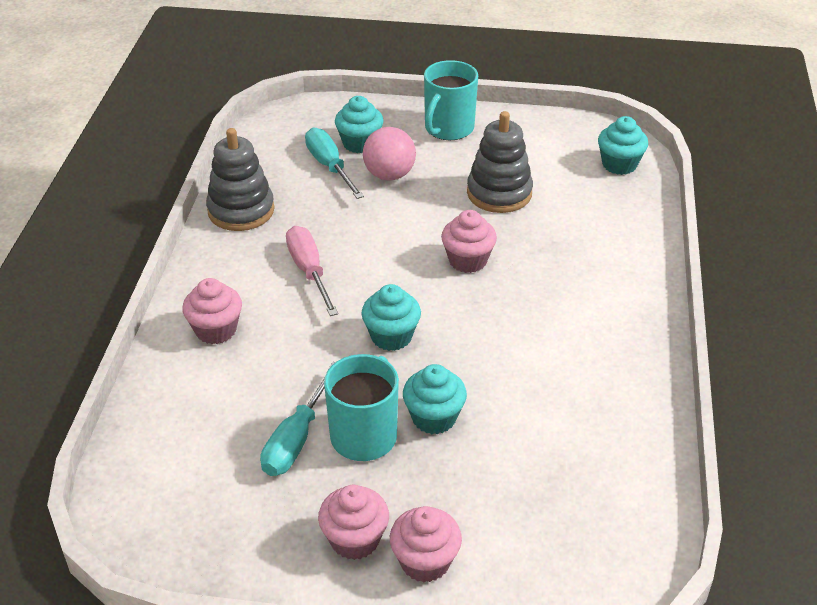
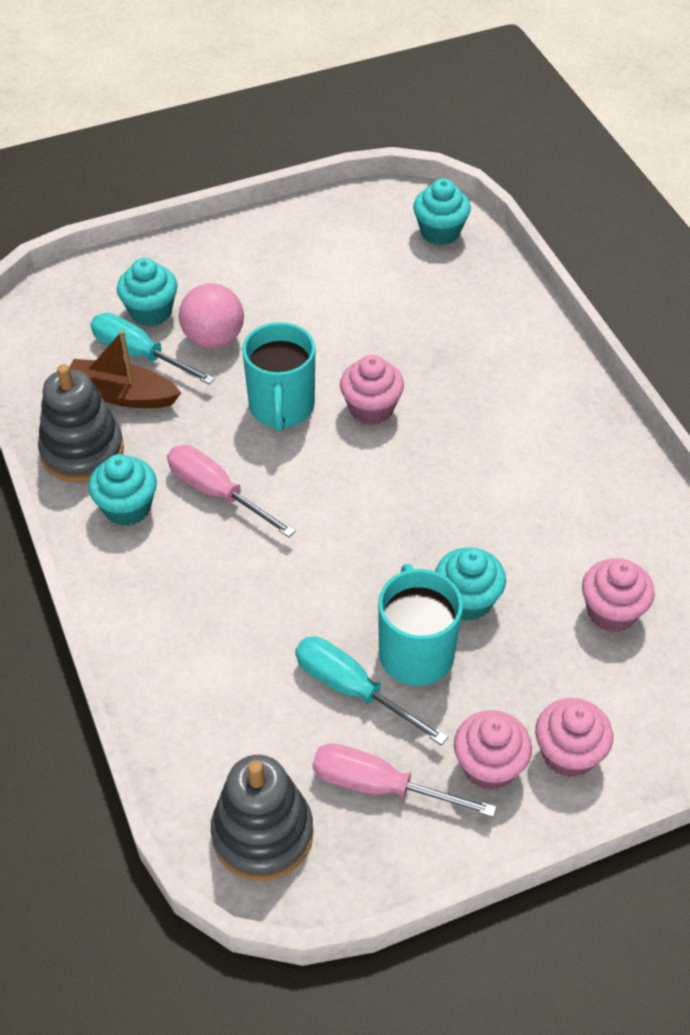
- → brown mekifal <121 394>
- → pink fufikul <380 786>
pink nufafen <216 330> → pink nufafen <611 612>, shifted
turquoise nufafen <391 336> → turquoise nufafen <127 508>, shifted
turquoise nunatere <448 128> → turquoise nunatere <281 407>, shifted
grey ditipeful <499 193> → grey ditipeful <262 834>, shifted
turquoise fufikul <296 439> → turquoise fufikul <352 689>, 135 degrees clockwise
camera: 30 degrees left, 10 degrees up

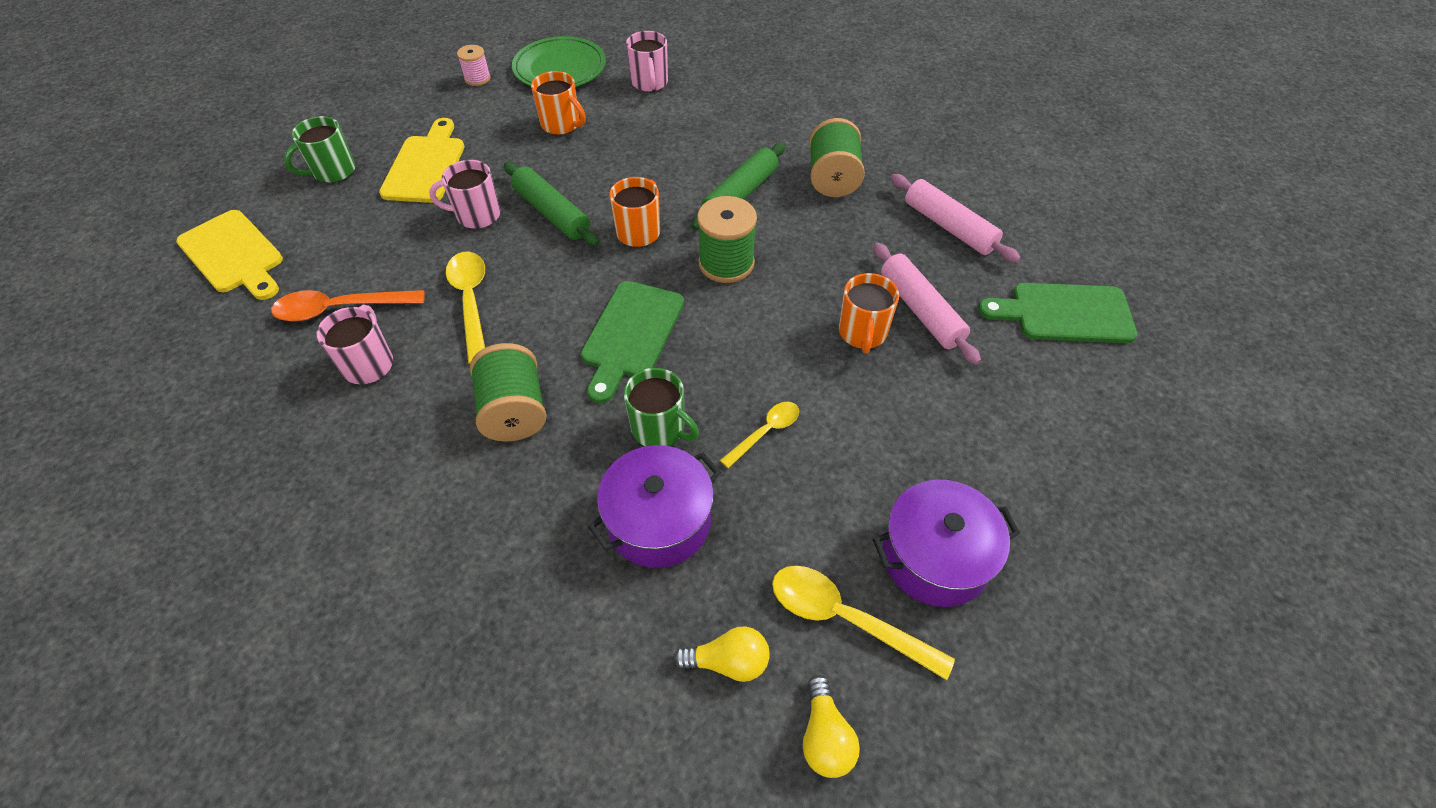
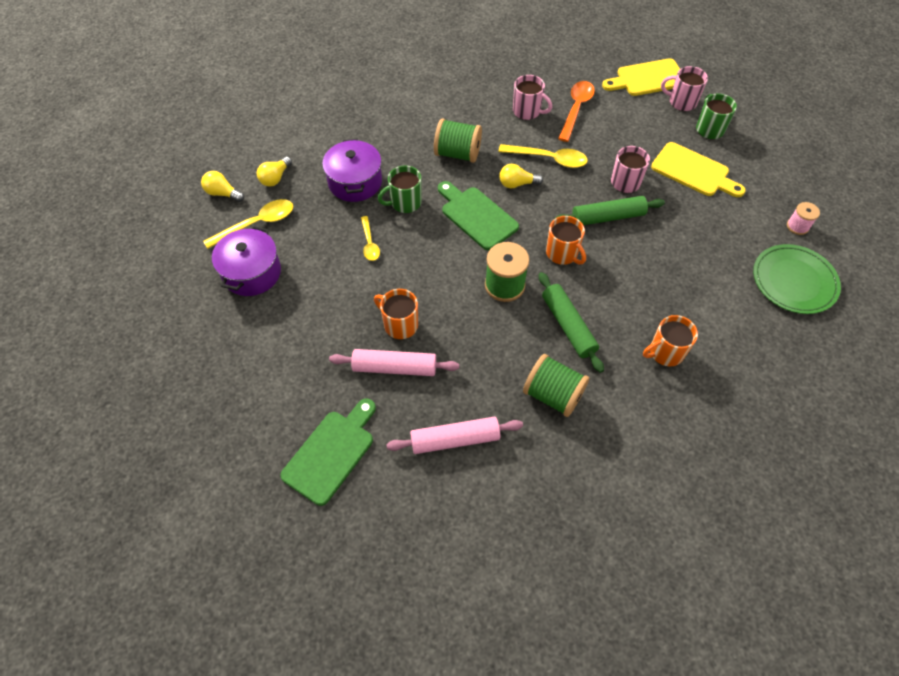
- → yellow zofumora <517 184>
orange nunatere <561 125> → orange nunatere <665 352>, shifted
pink nunatere <649 83> → pink nunatere <681 102>, shifted
camera: 120 degrees right, 5 degrees up

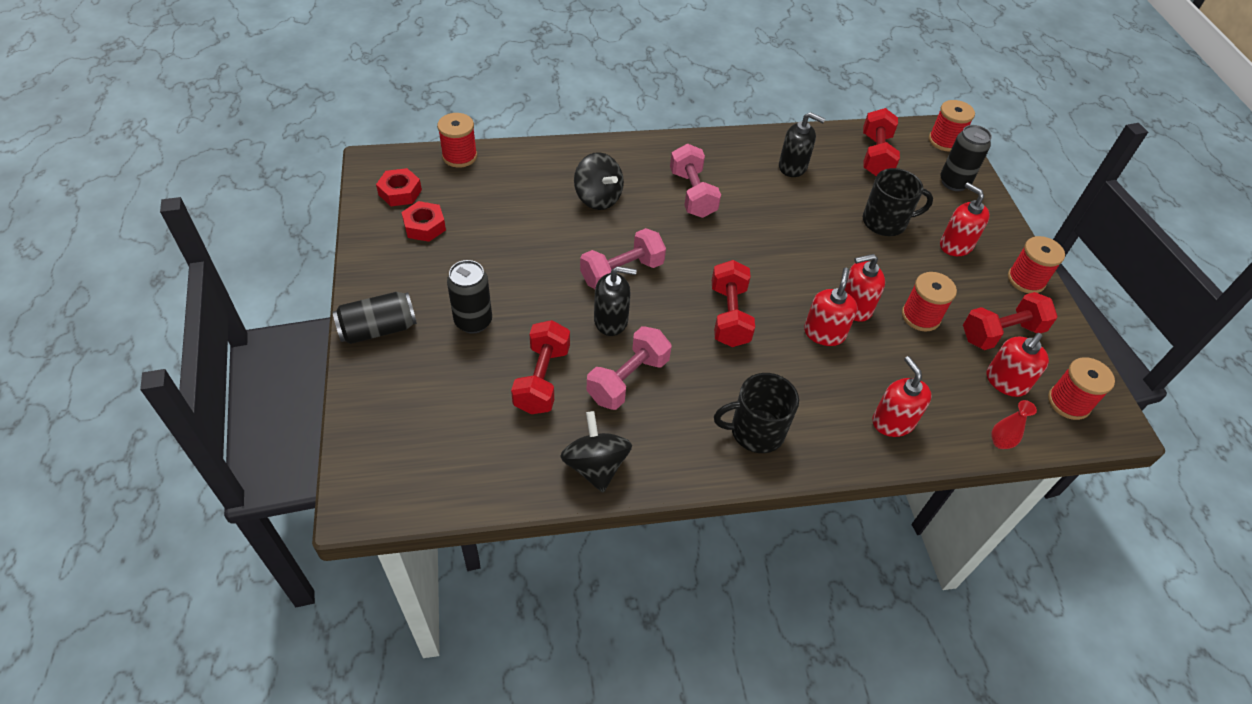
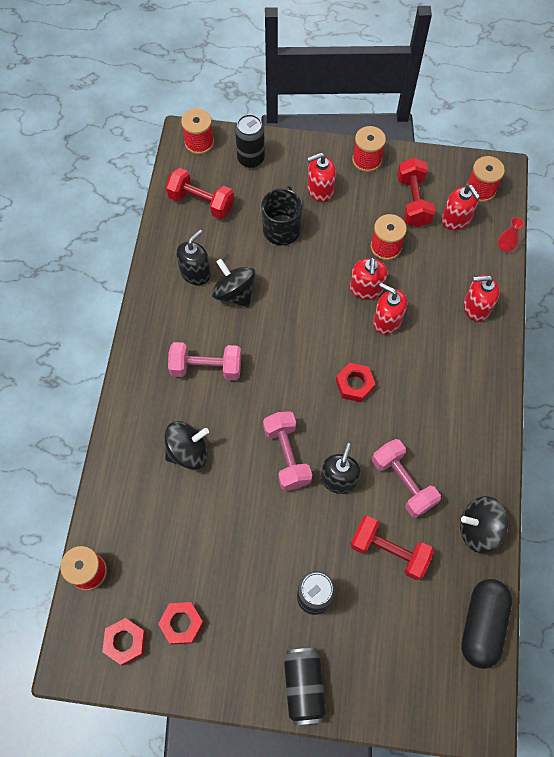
black nunatere <755 431> → -
- → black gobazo <234 293>
- → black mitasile <482 624>
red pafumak <729 316> → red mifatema <354 384>
camera: 70 degrees left, 15 degrees up

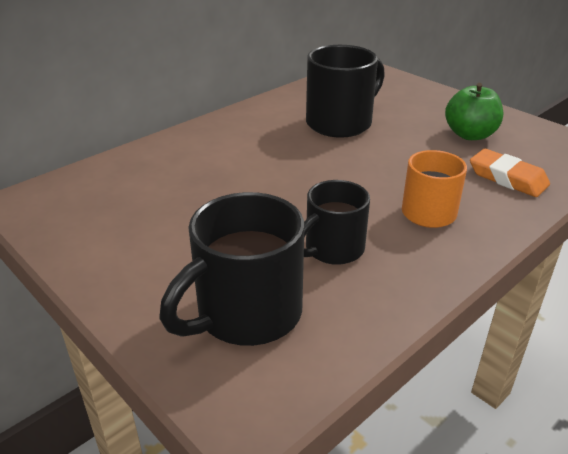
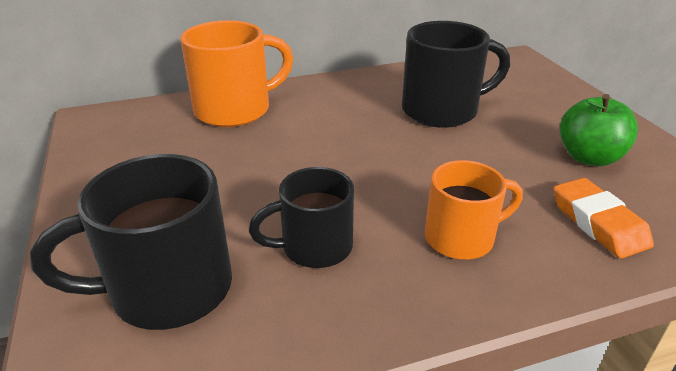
- → orange nunatere <235 109>
camera: 25 degrees right, 0 degrees up

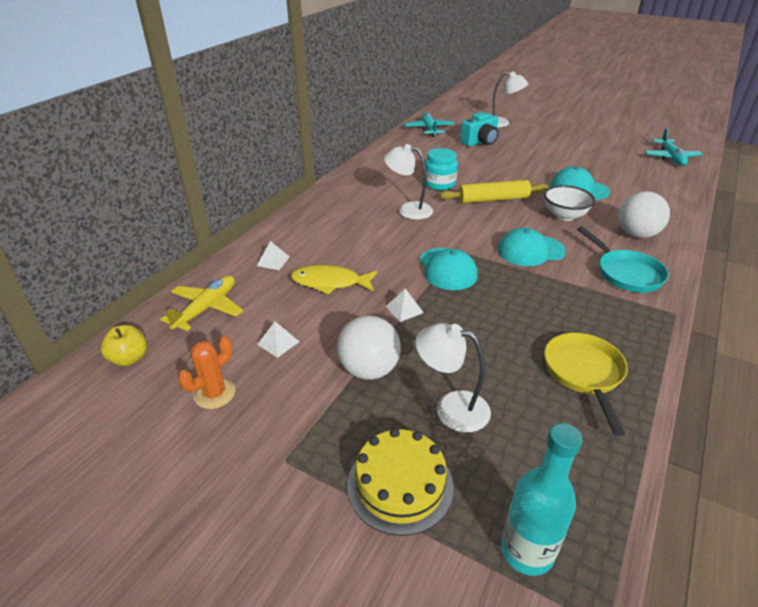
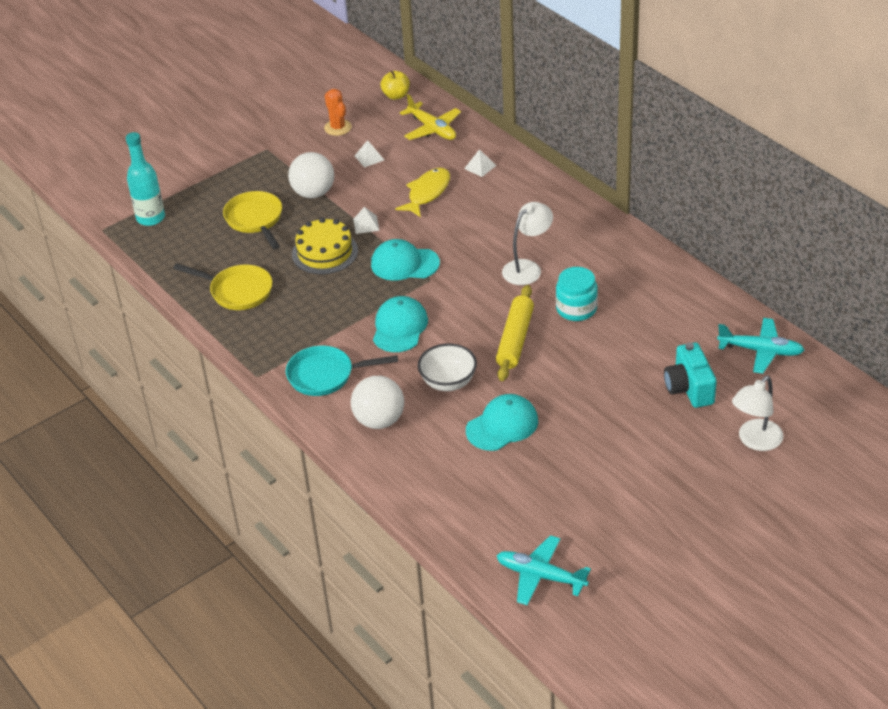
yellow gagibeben <400 485> → yellow gagibeben <325 252>, shifted
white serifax <451 408> → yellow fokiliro <255 220>
camera: 115 degrees right, 5 degrees up

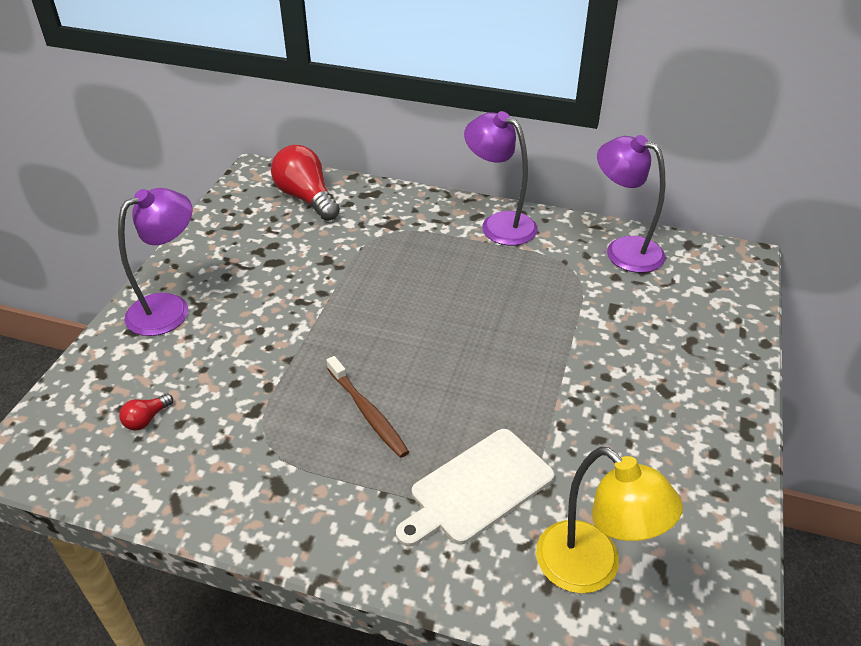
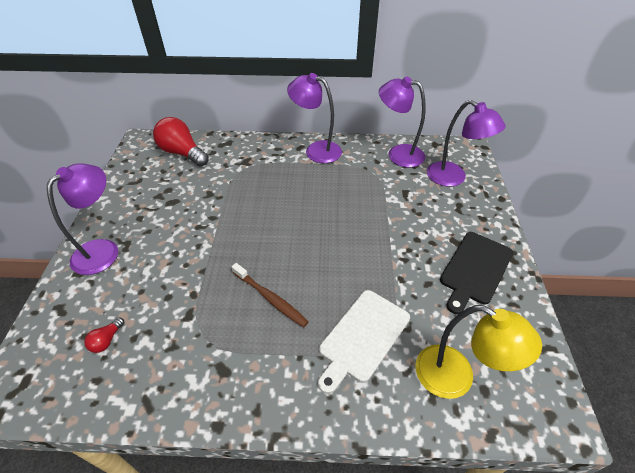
- → purple serifax <453 178>
- → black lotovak <475 269>
camera: 15 degrees left, 5 degrees up

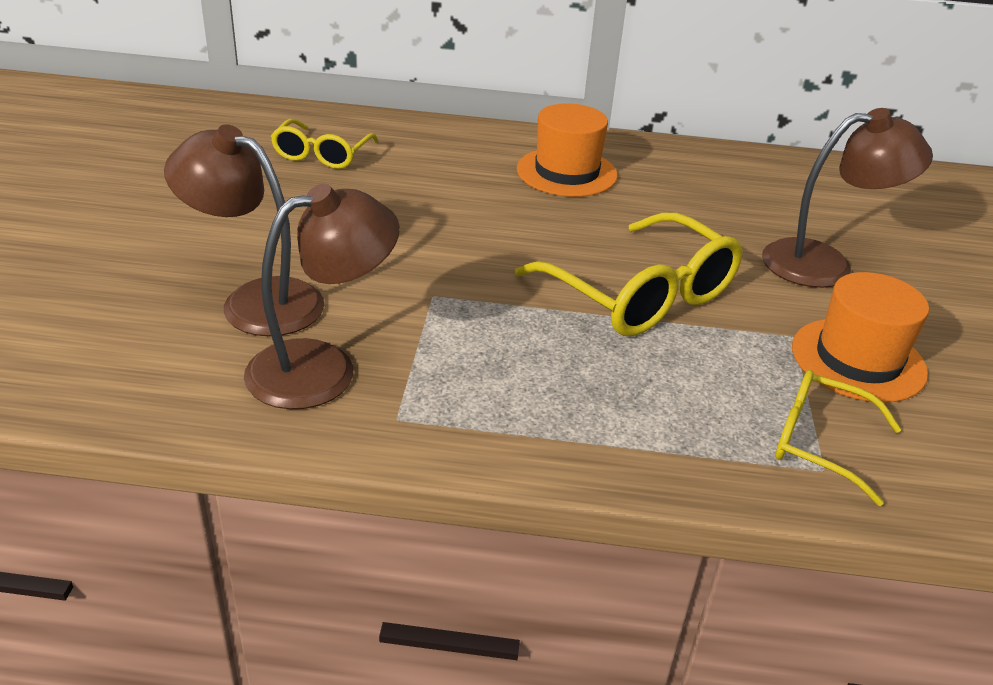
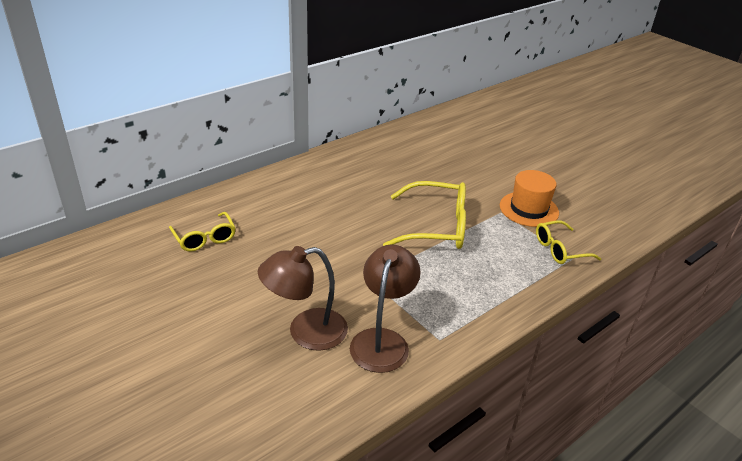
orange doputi <566 172> → -
brown serifax <824 264> → -
camera: 45 degrees left, 0 degrees up

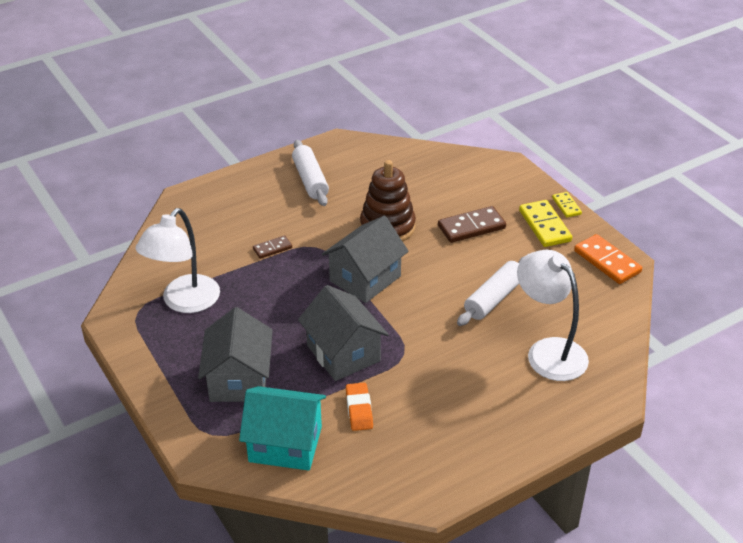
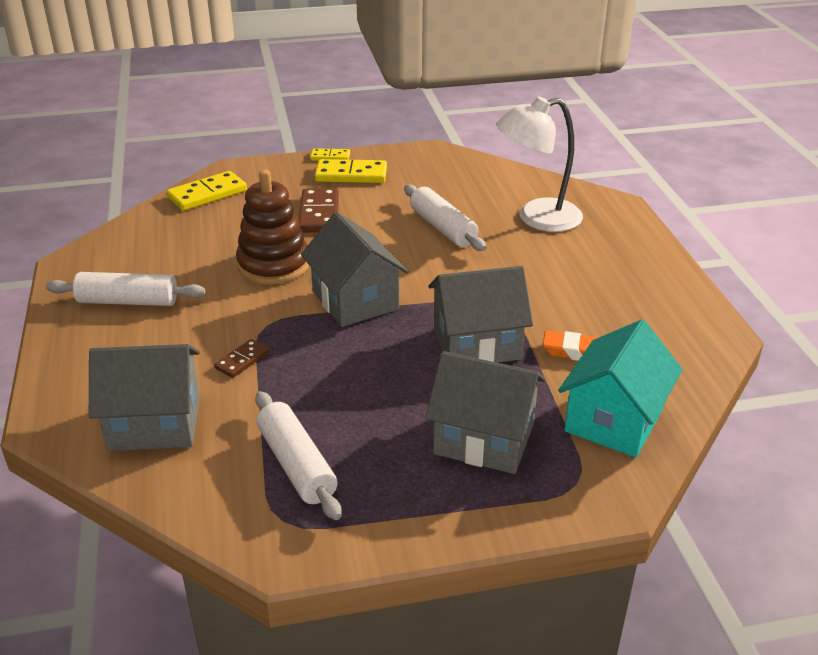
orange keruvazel <607 261> → -
- → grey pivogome <155 423>
- → yellow keruvazel <207 194>
white serifax <184 302> → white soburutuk <296 465>
brown keruvazel <272 248> → brown keruvazel <242 360>, 45 degrees clockwise
camera: 70 degrees left, 5 degrees down

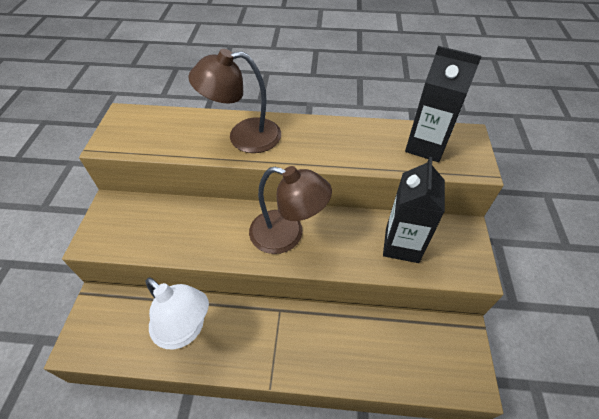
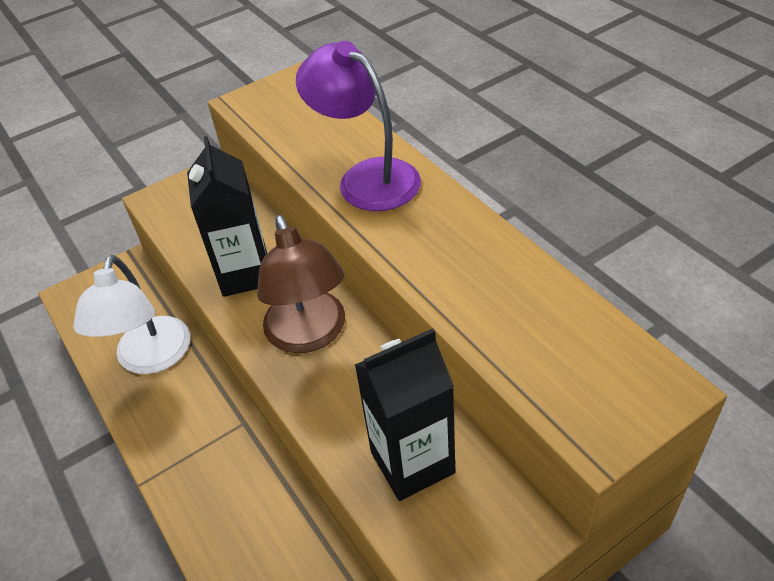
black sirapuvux <426 146> → black sirapuvux <245 274>, shifted
brown serifax <243 137> → purple serifax <366 177>
camera: 55 degrees right, 5 degrees down

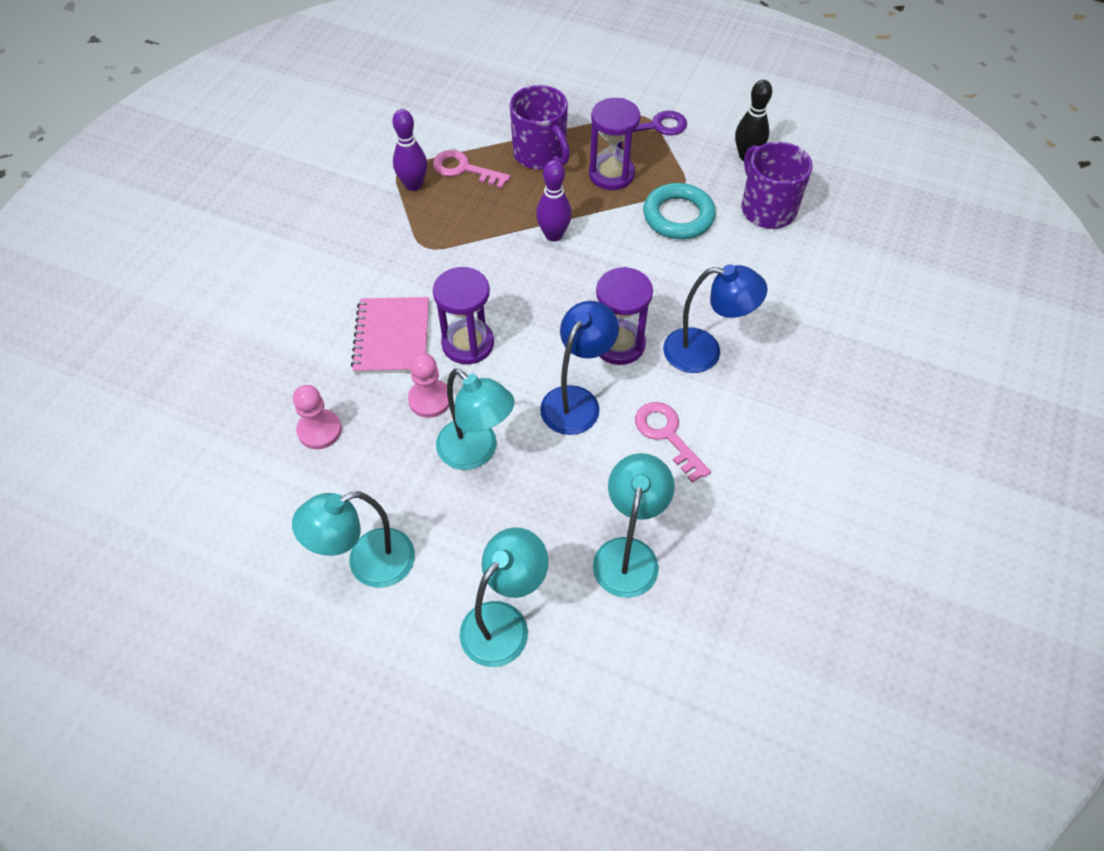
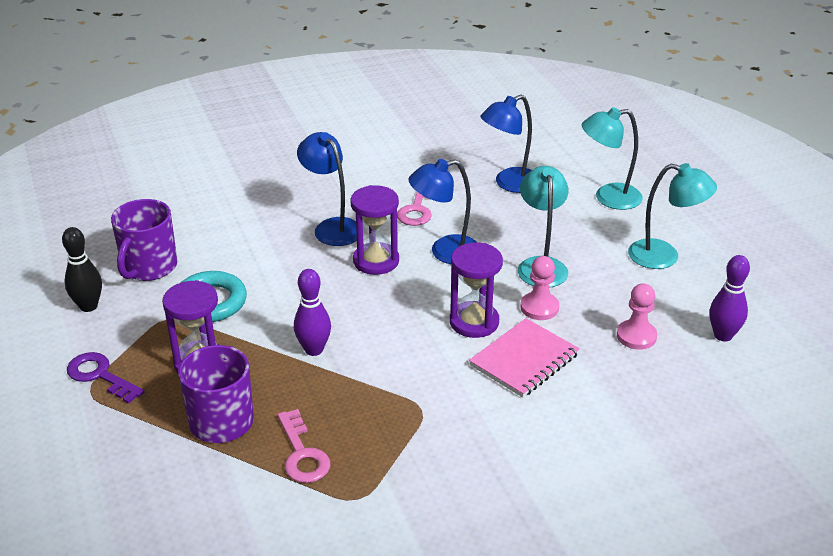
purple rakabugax <413 185> → purple rakabugax <723 335>, shifted
turquoise serifax <628 554> → blue serifax <509 184>
camera: 135 degrees left, 20 degrees down

